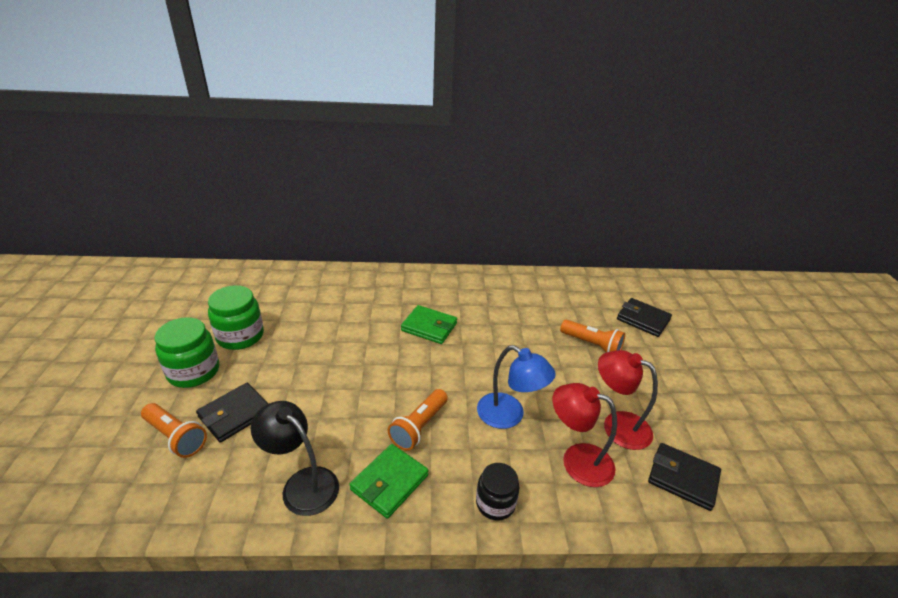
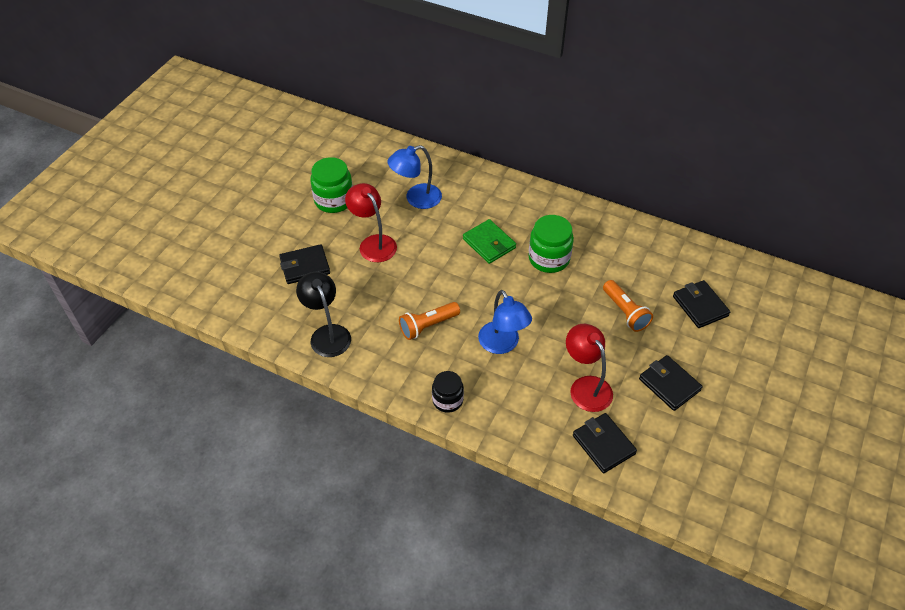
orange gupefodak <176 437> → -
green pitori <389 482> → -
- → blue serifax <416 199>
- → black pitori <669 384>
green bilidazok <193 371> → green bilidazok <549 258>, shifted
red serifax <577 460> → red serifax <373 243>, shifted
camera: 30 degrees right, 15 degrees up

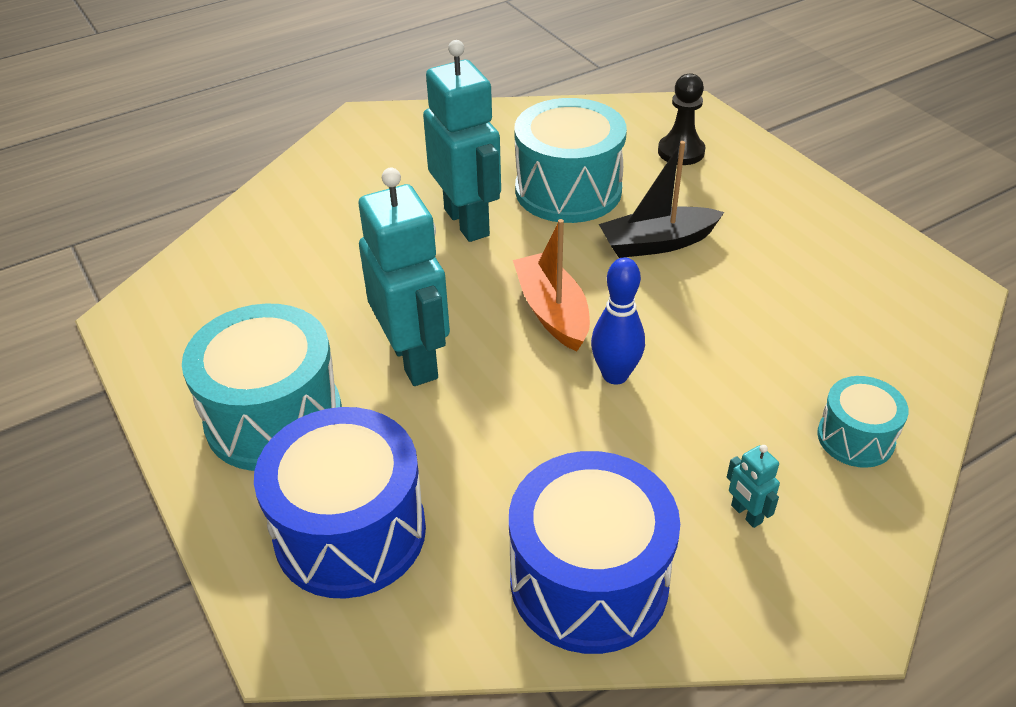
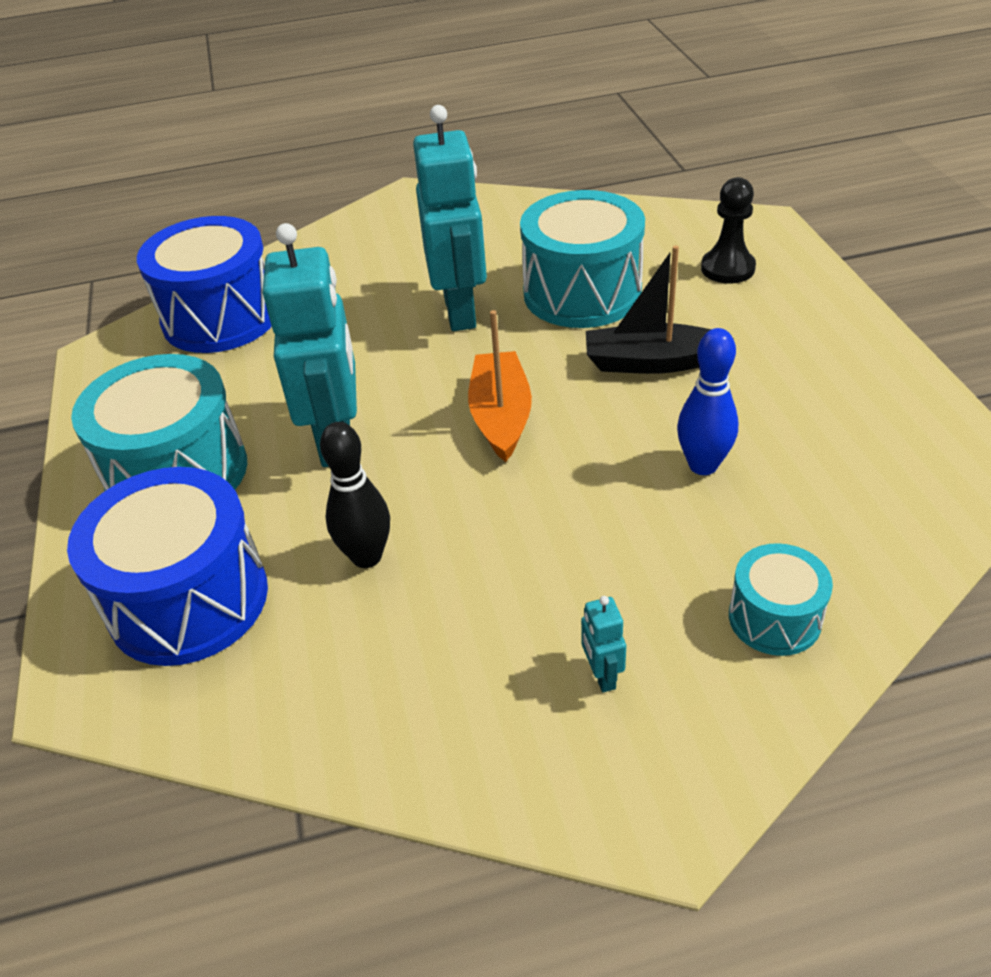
- → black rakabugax <367 556>
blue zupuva <589 581> → blue zupuva <221 317>, shifted
blue rakabugax <615 375> → blue rakabugax <703 465>, shifted
camera: 20 degrees right, 0 degrees up

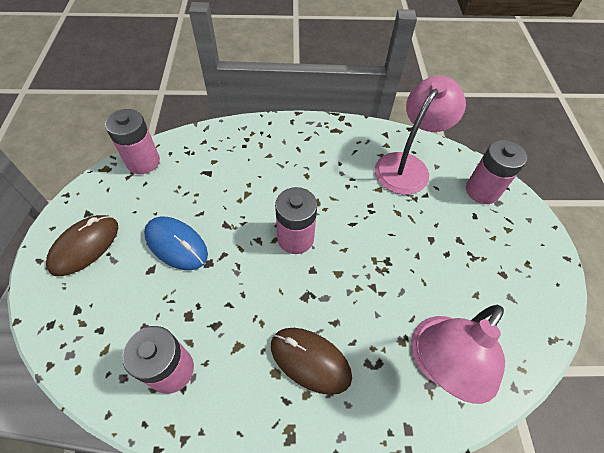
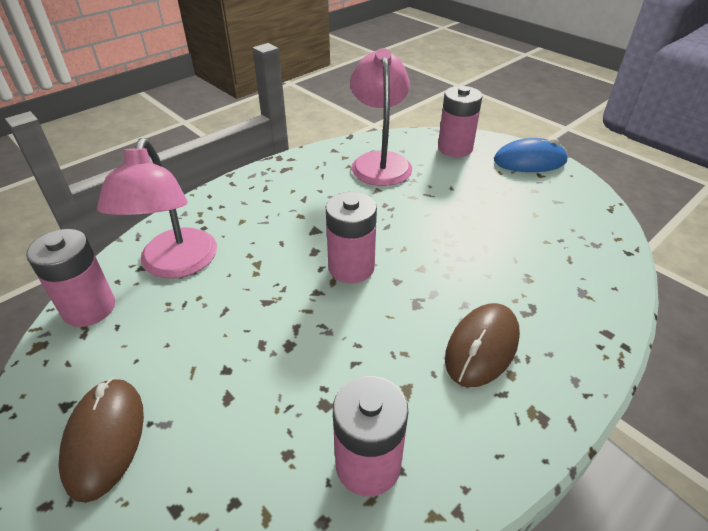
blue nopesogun <176 244> → blue nopesogun <529 161>, shifted
pink serifax <437 363> → pink serifax <175 265>, shifted
brown nopesogun <310 360> → brown nopesogun <482 347>, 45 degrees counterclockwise
camera: 40 degrees left, 15 degrees down

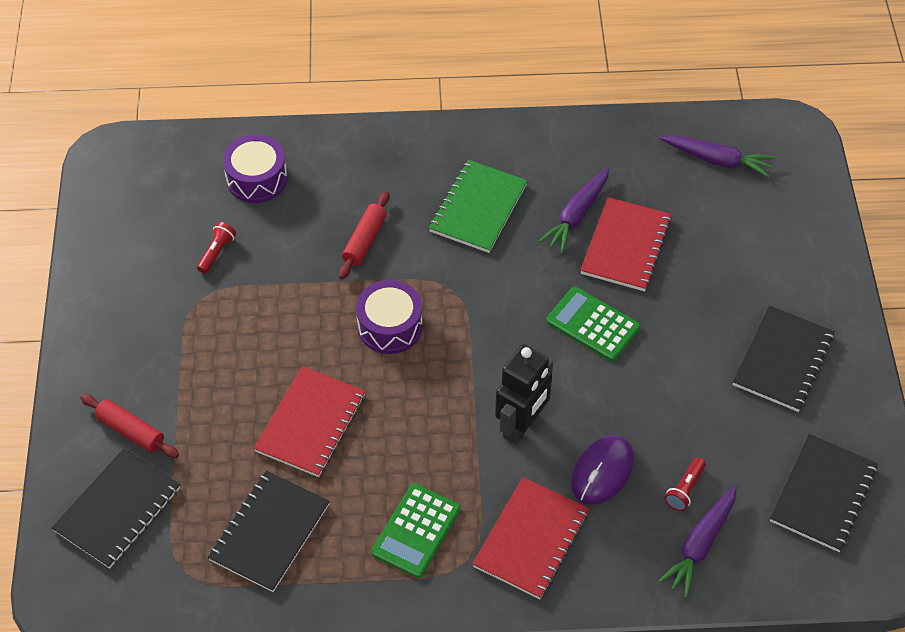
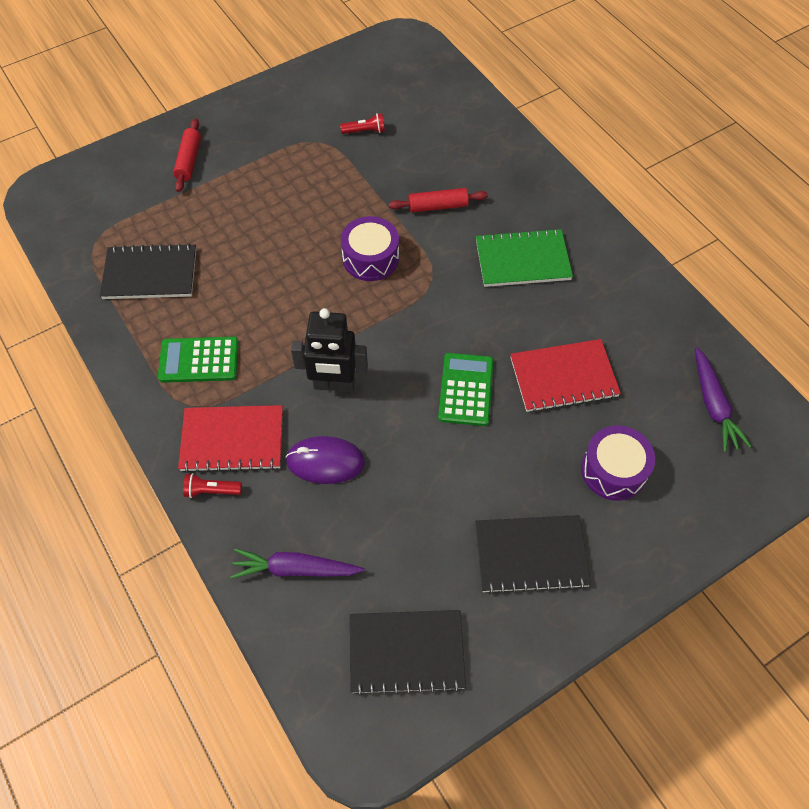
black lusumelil <117 510> → -
red lusumelil <310 423> → -
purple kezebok <576 215> → -
purple zupuva <257 179> → purple zupuva <613 470>, shifted
red gupefodak <685 489> → red gupefodak <211 490>, shifted
camera: 60 degrees right, 5 degrees up

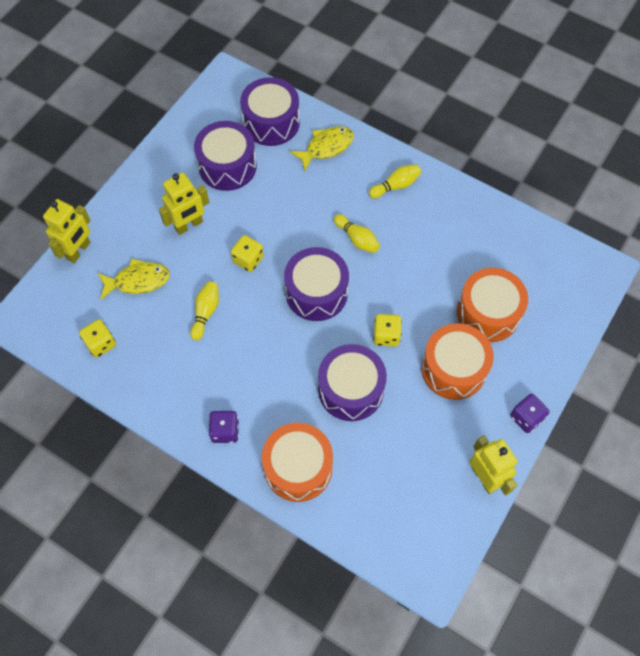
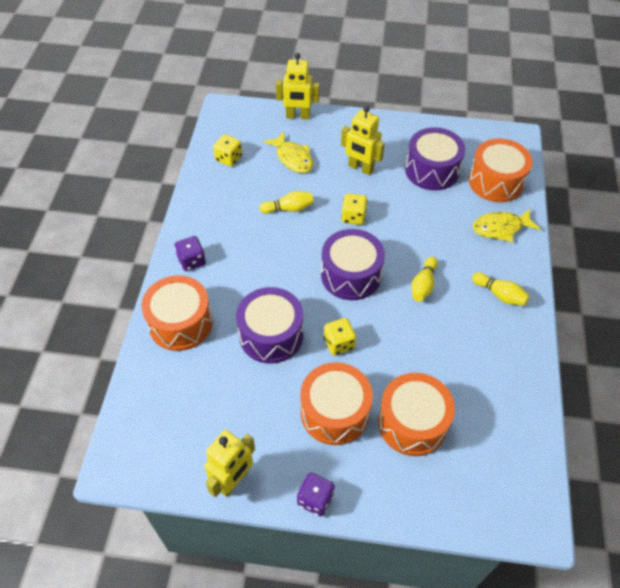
purple zupuva <271 122> → orange zupuva <495 181>
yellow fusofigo <326 147> → yellow fusofigo <500 228>, 135 degrees clockwise
camera: 65 degrees right, 10 degrees down

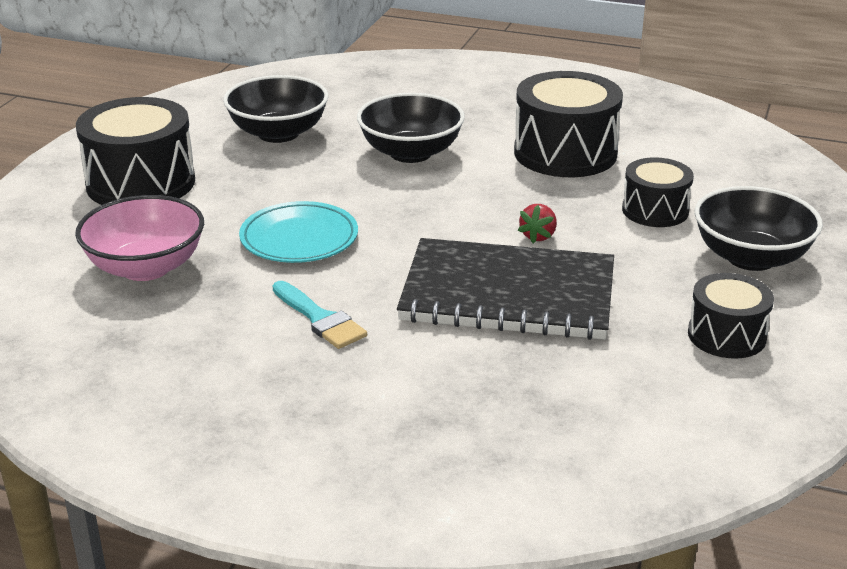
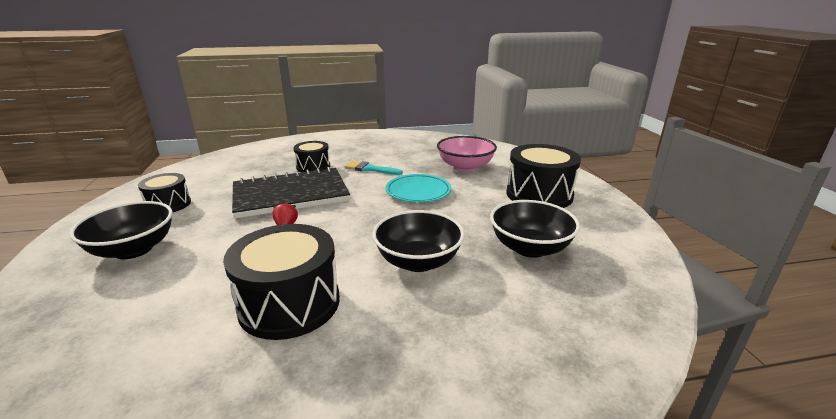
black zupuva <655 210> → black zupuva <313 166>, shifted
camera: 150 degrees right, 5 degrees down

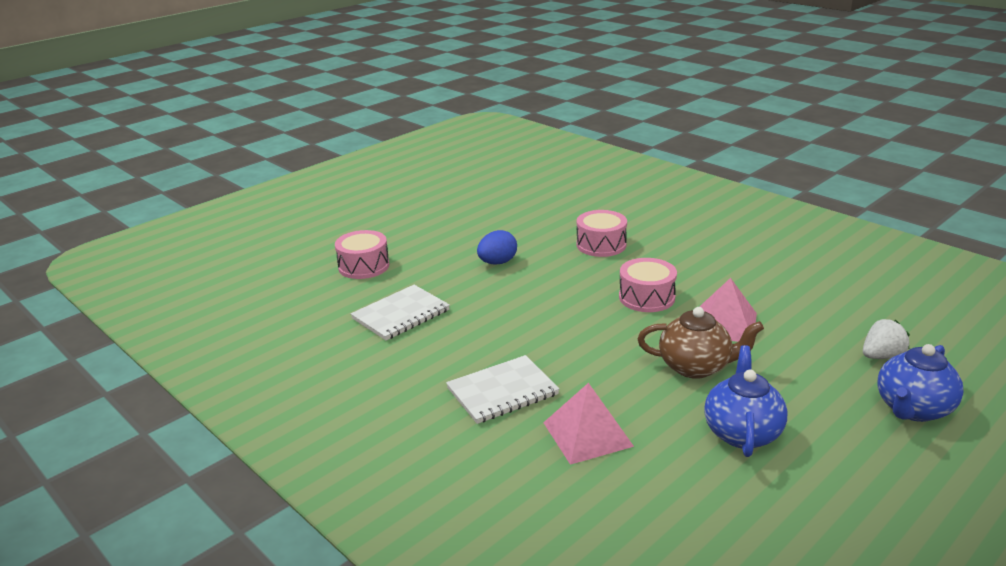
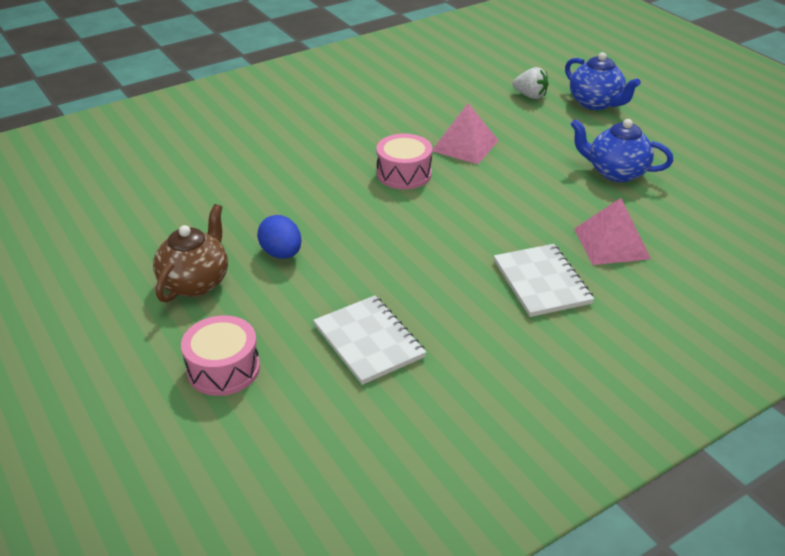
pink zupuva <601 245> → -
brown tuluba <696 367> → brown tuluba <196 282>, shifted
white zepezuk <881 356> → white zepezuk <530 96>, 135 degrees clockwise
camera: 80 degrees left, 10 degrees up

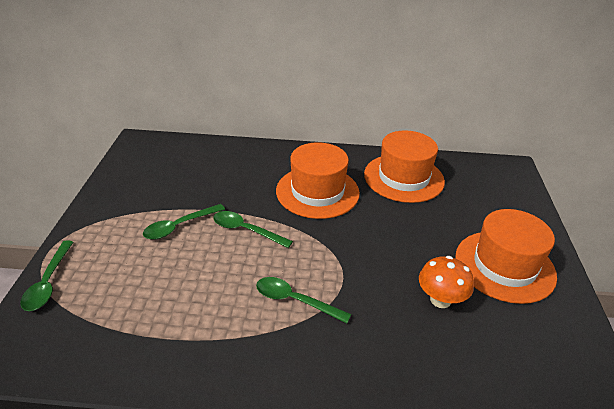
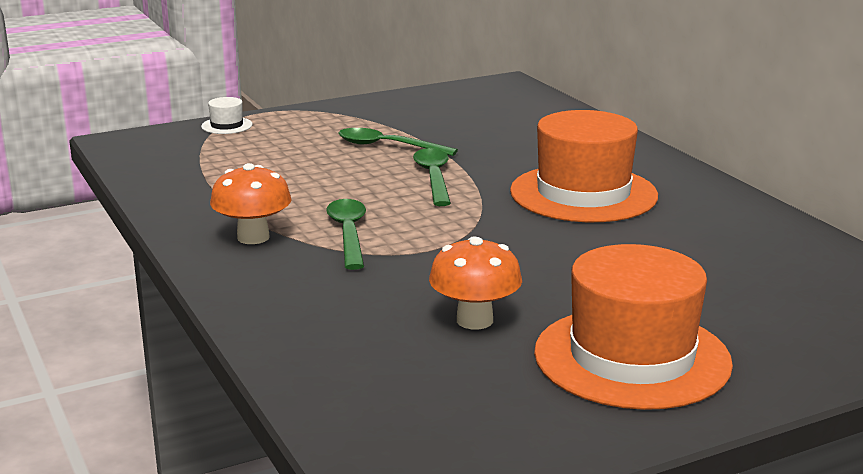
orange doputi <403 178> → -
- → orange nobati <253 237>
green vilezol <48 283> → white doputi <227 125>
camera: 60 degrees right, 15 degrees down

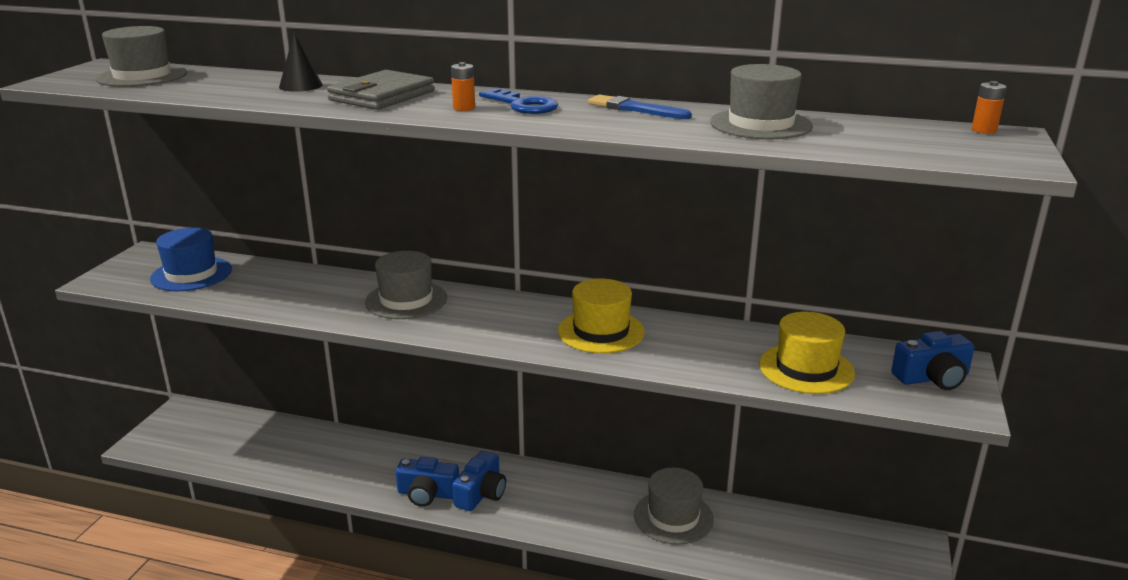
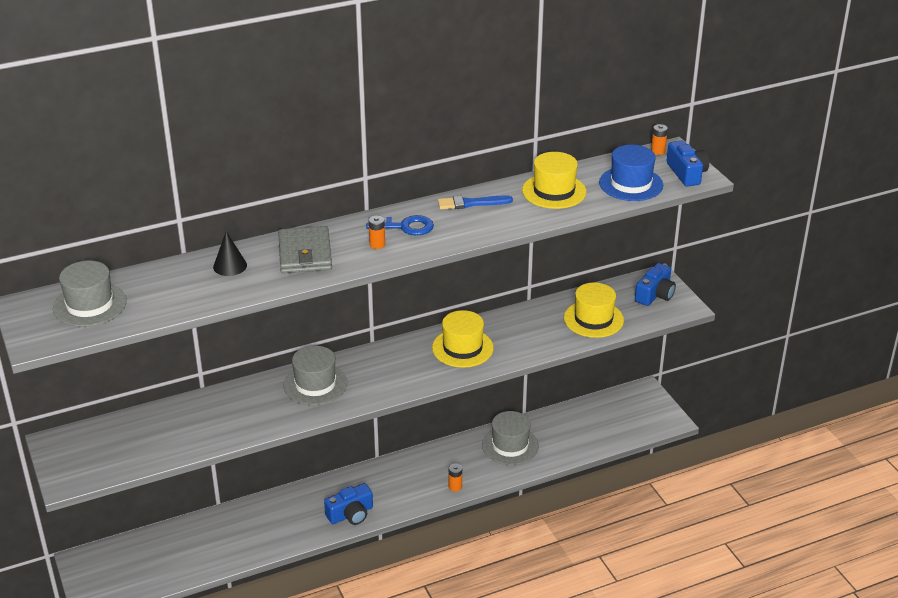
- → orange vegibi <455 486>
blue doputi <191 274> → blue doputi <631 184>, shifted
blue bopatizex <481 493> → blue bopatizex <687 173>, shifted
grey doputi <760 124> → yellow doputi <554 191>
camera: 40 degrees left, 10 degrees up

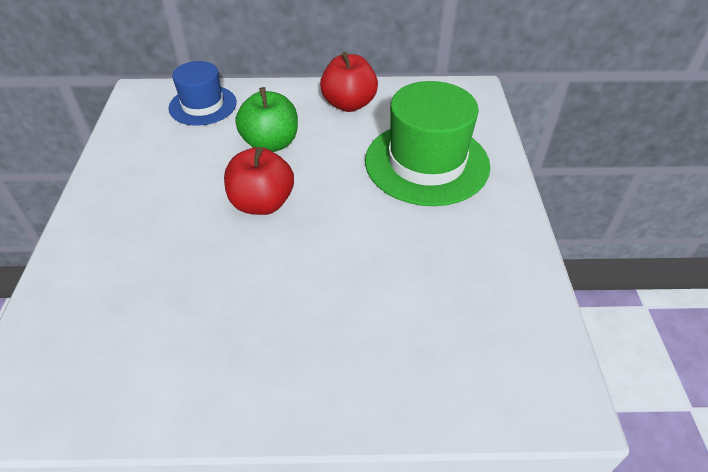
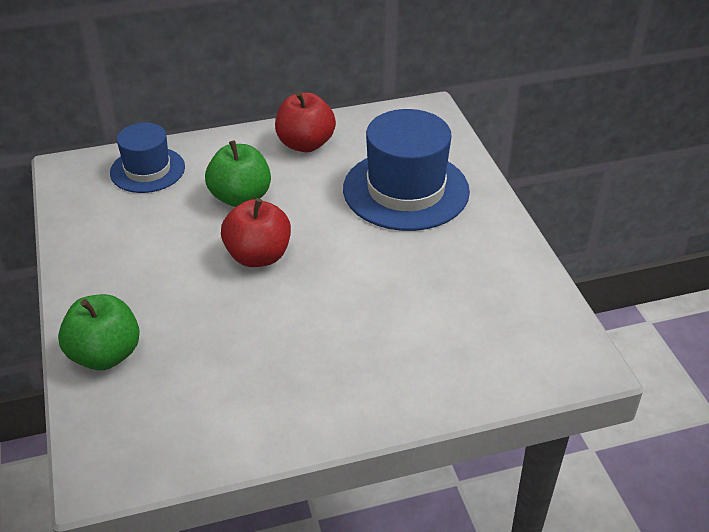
- → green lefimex <105 355>
green doputi <426 163> → blue doputi <406 190>
camera: 15 degrees left, 5 degrees down

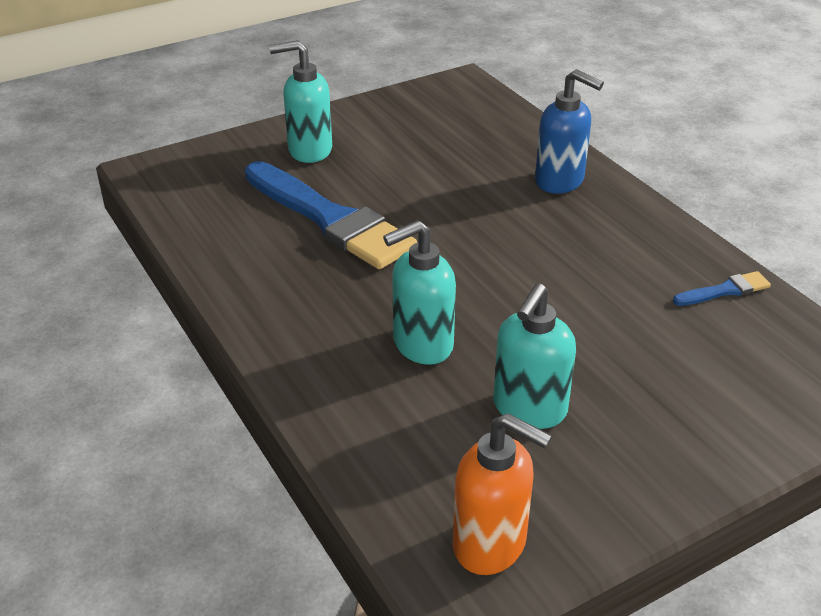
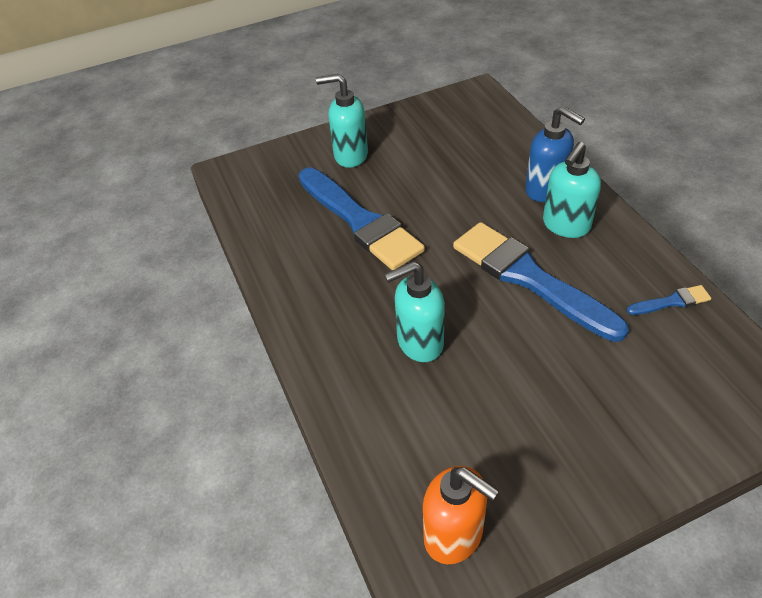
- → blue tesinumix <530 278>
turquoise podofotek <529 409> → turquoise podofotek <565 225>, shifted
camera: 10 degrees right, 10 degrees up

